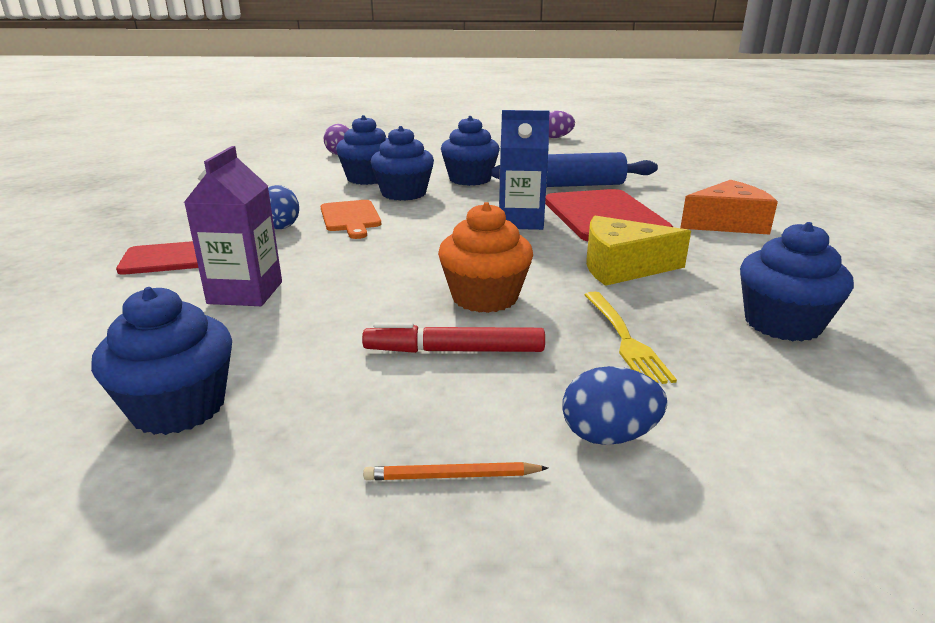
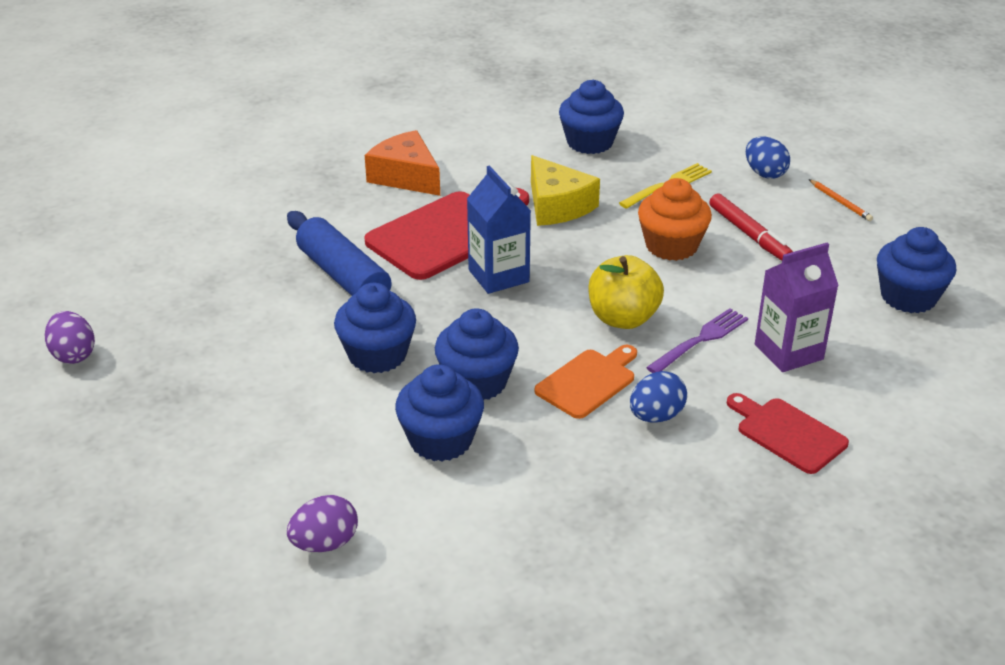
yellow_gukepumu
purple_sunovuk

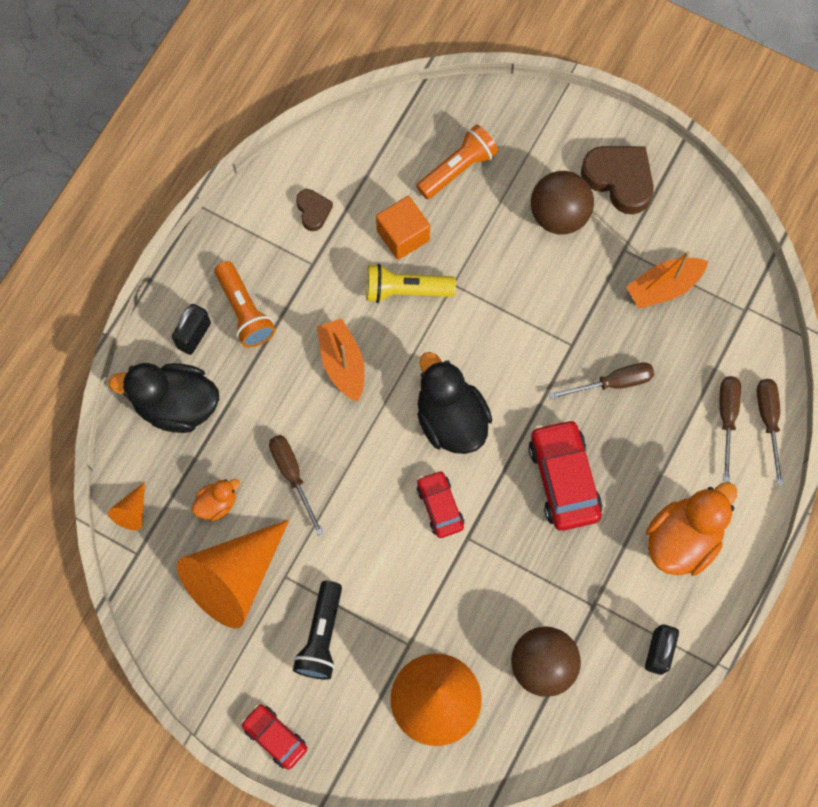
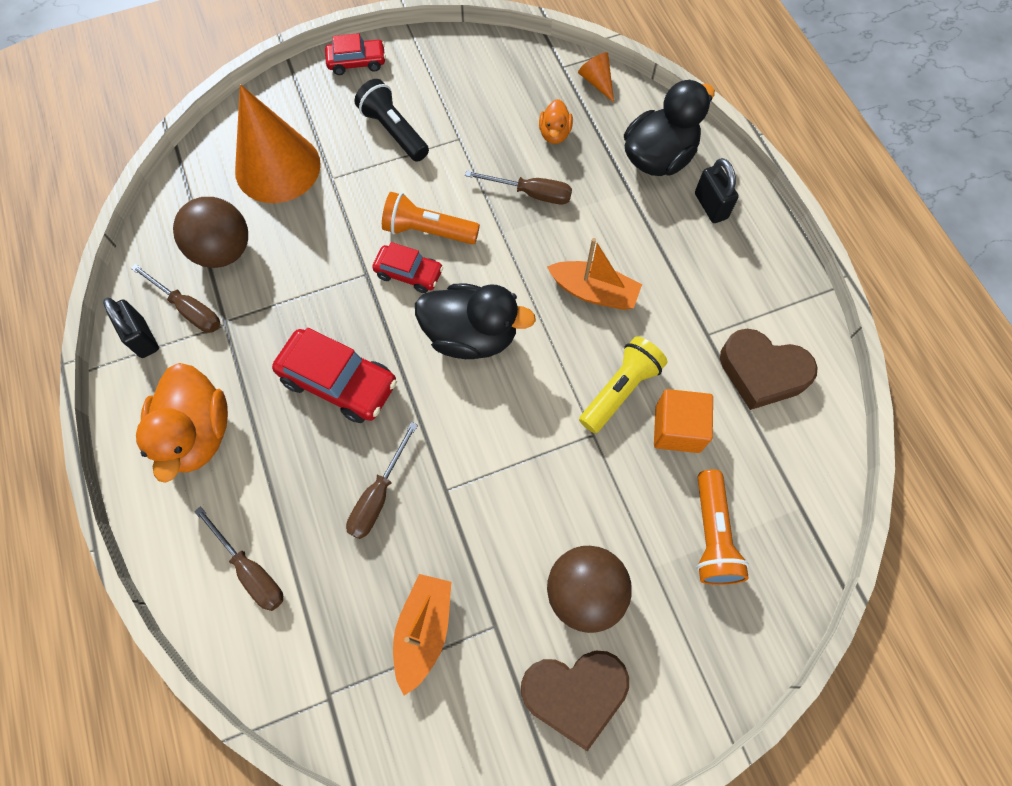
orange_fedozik (2nd from left in the first image)
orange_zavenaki (1st from left)
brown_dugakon (1st from left)
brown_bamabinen (2nd from left)

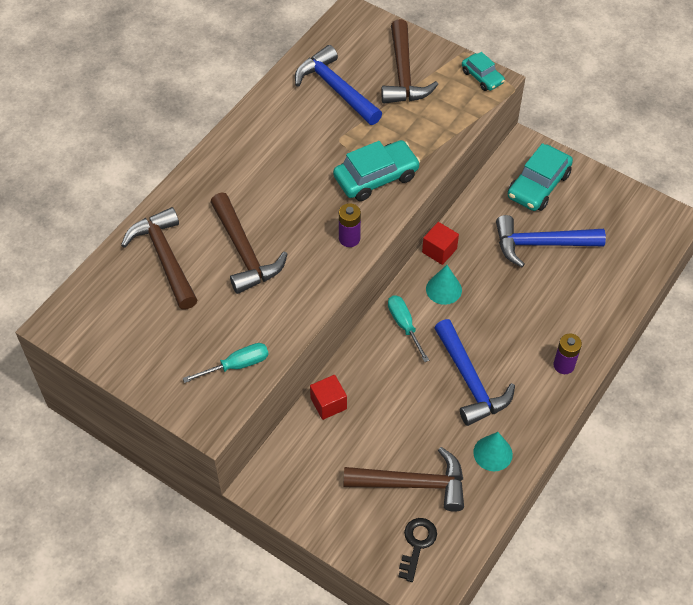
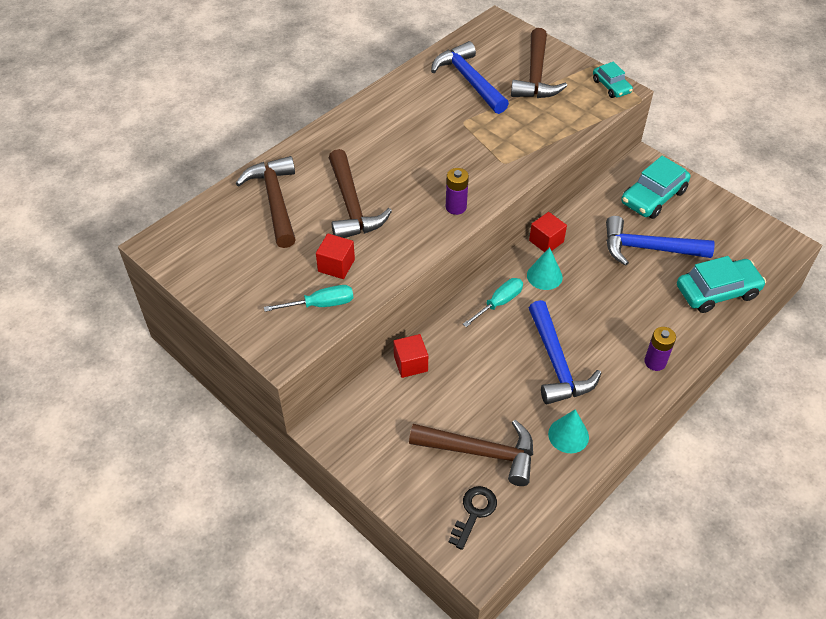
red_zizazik (1st from left)
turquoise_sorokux (3rd from left)
turquoise_dugakon (2nd from left)

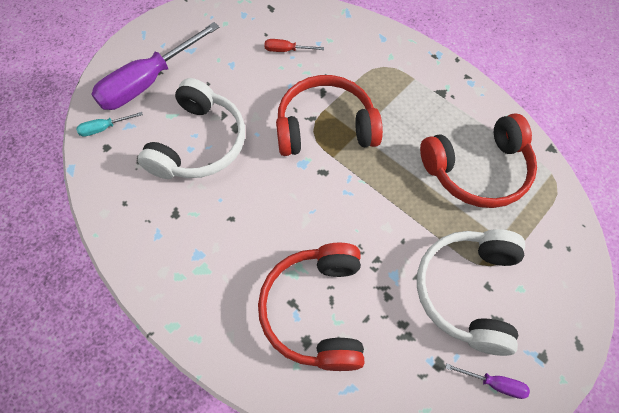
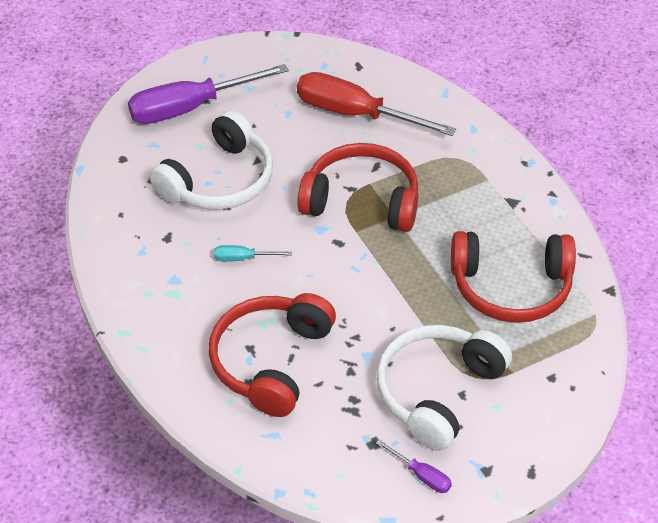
turquoise_dugakon
red_dugakon

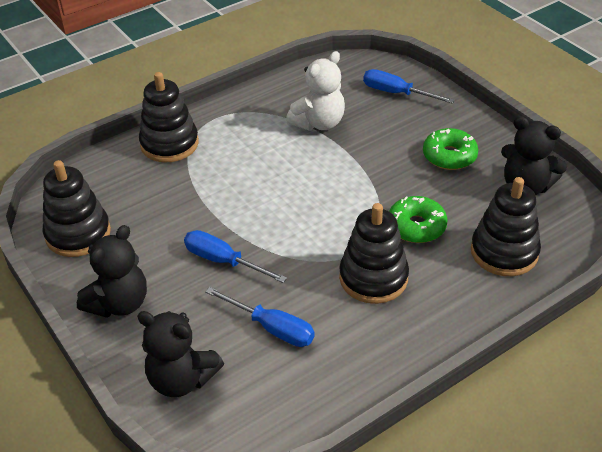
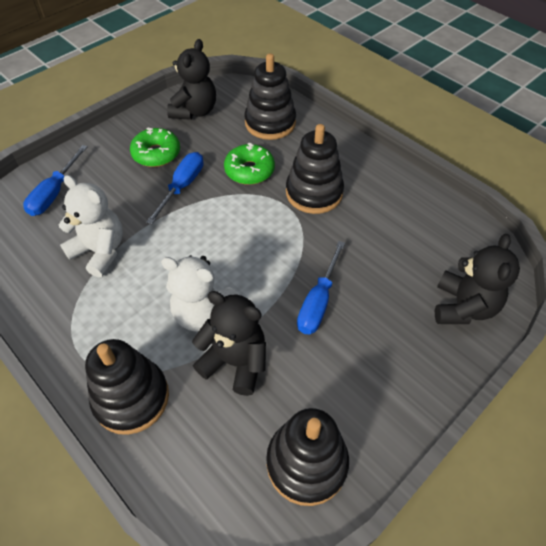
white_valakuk (2nd from left)
black_valakuk (2nd from left)
blue_dugakon (2nd from left)

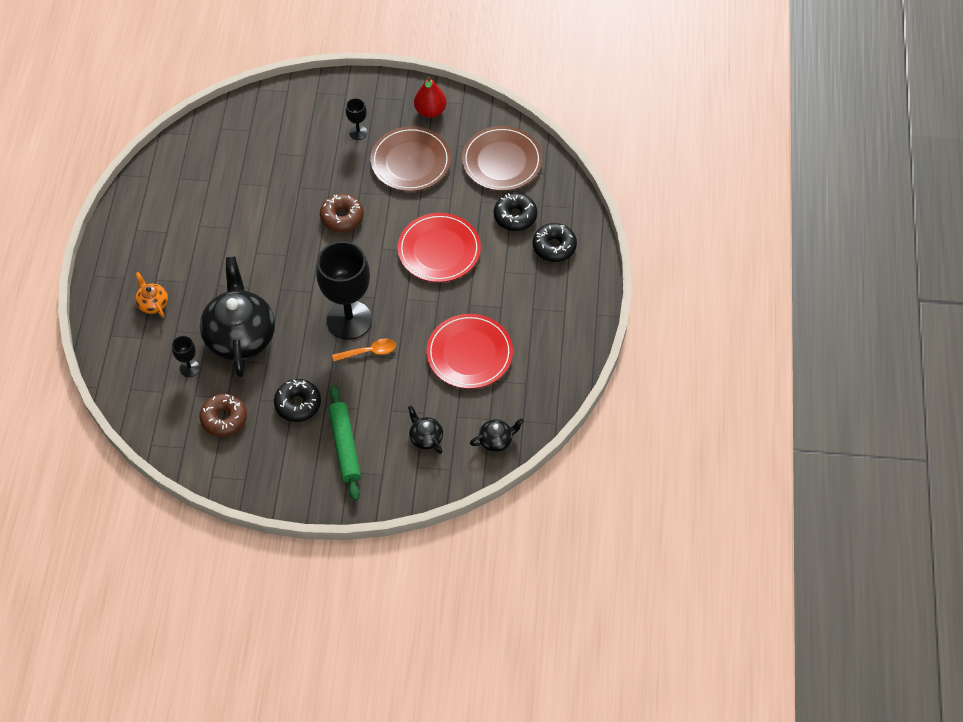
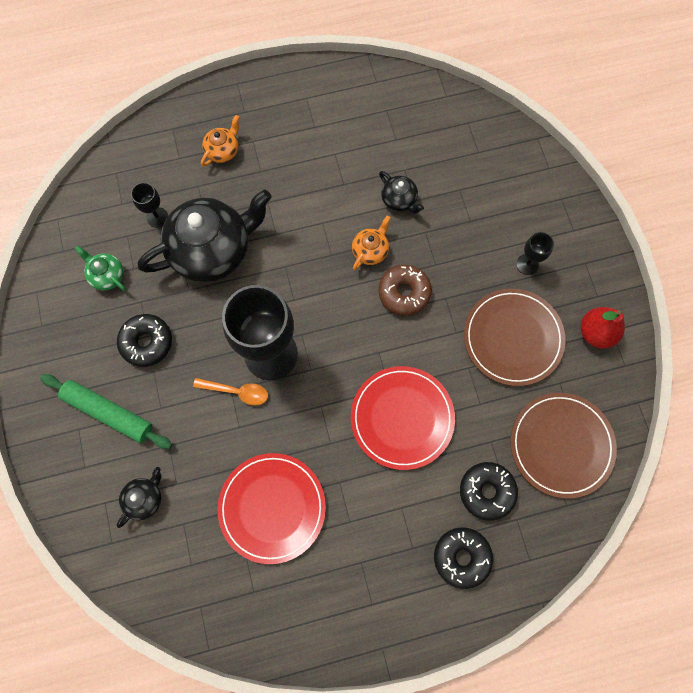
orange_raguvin (2nd from left)
black_raguvin (3rd from left)
green_raguvin
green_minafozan
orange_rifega

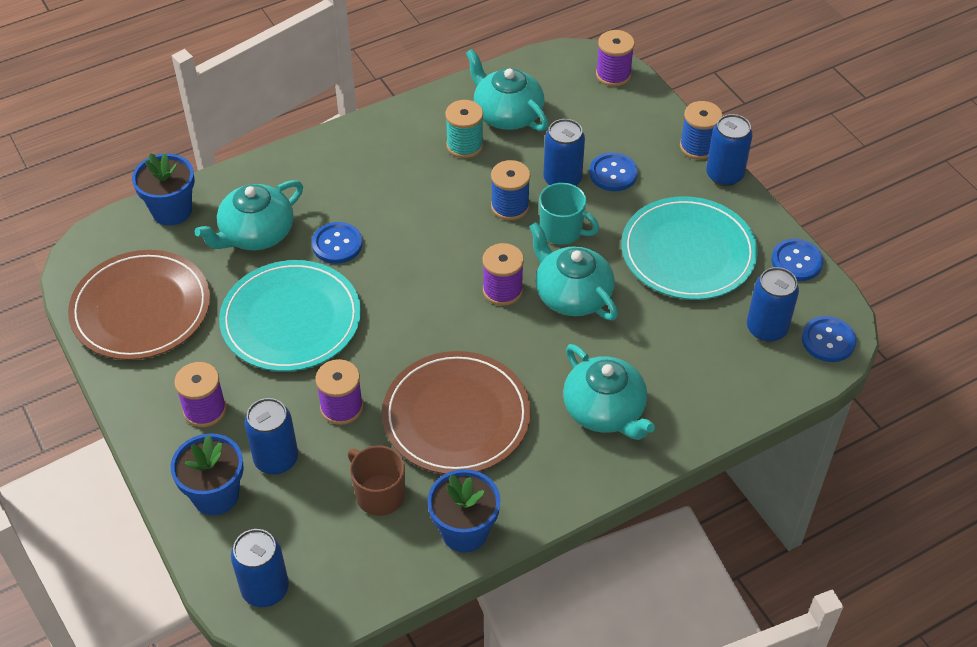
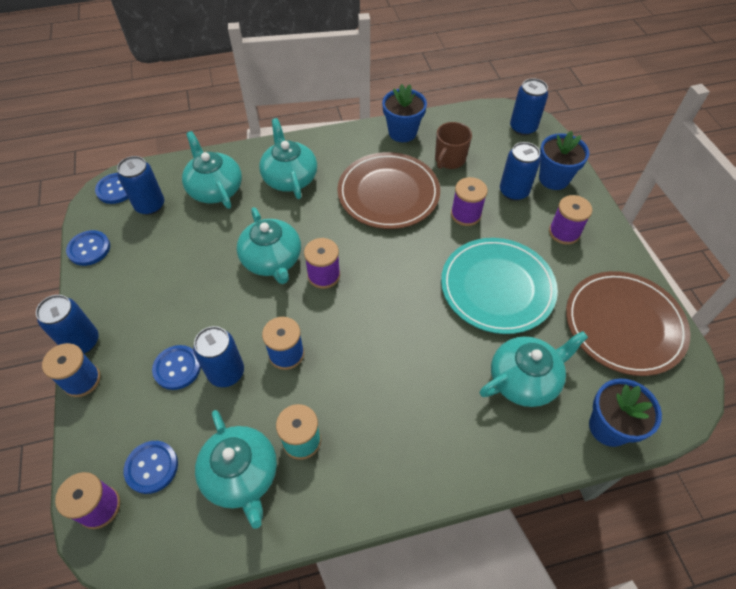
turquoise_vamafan
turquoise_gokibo (2nd from left in the first image)
turquoise_raguvin (1st from left)
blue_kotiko (3rd from left)
brown_vamafan

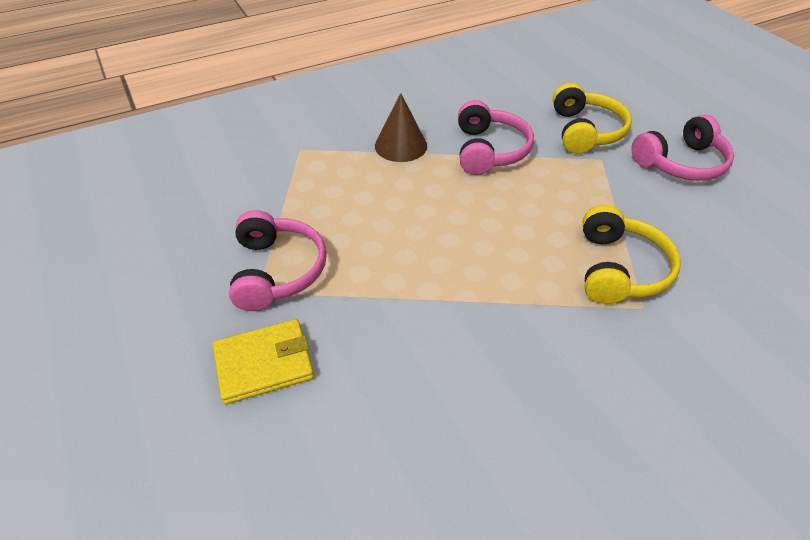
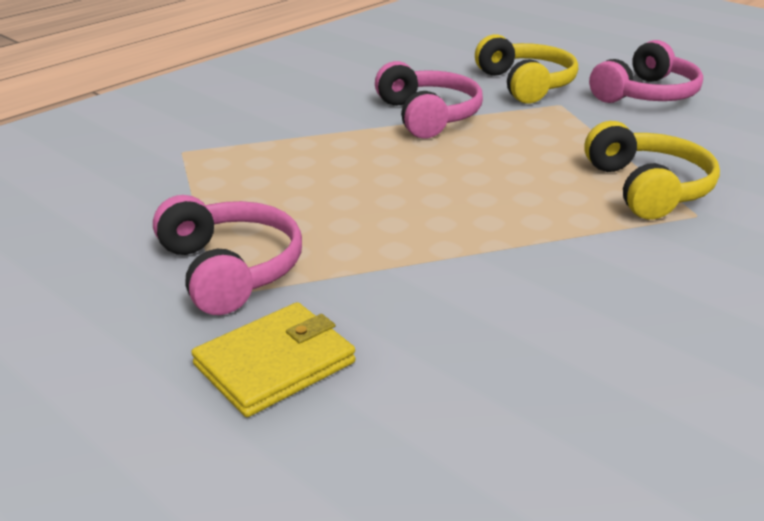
brown_fedozik

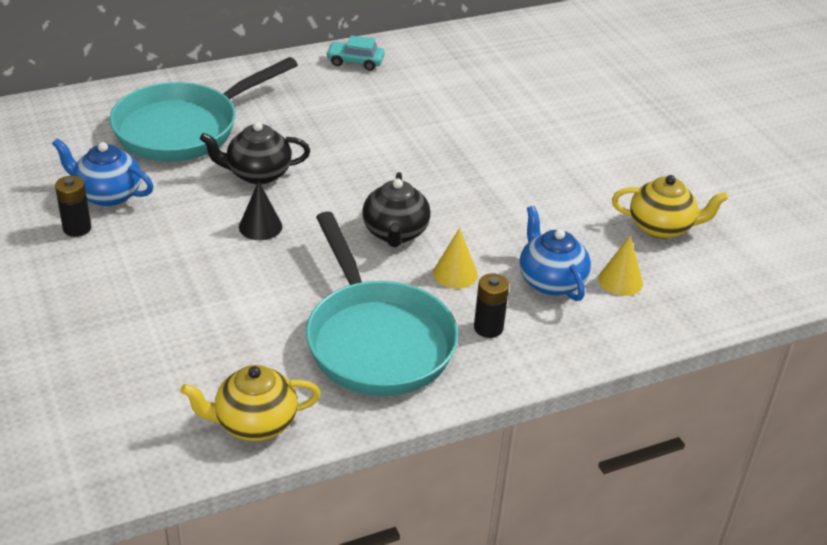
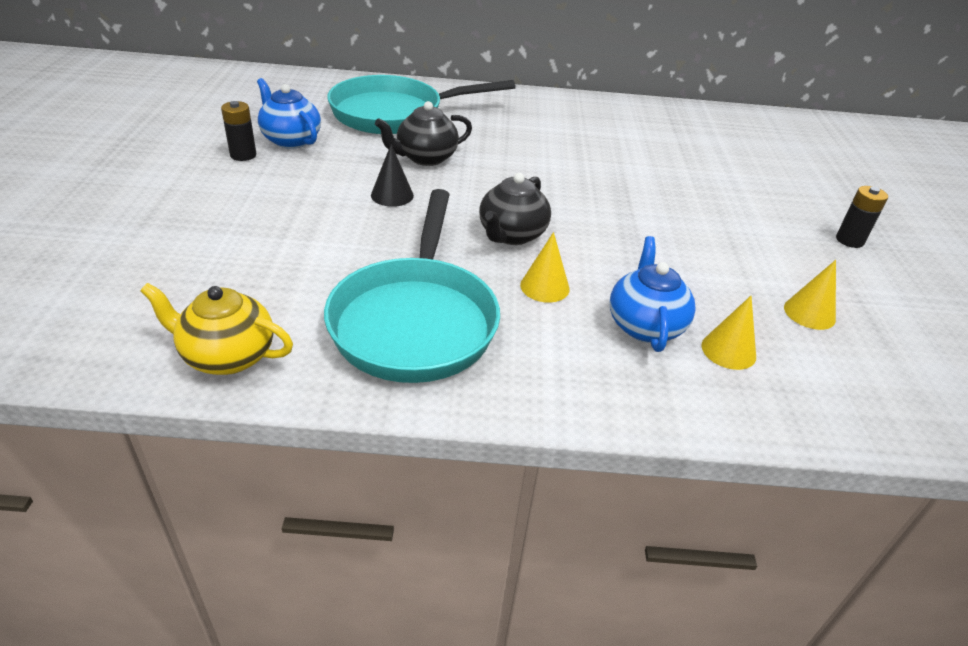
turquoise_sorokux
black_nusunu (2nd from left)
yellow_fedozik (3rd from left)
black_raguvin (1st from left)

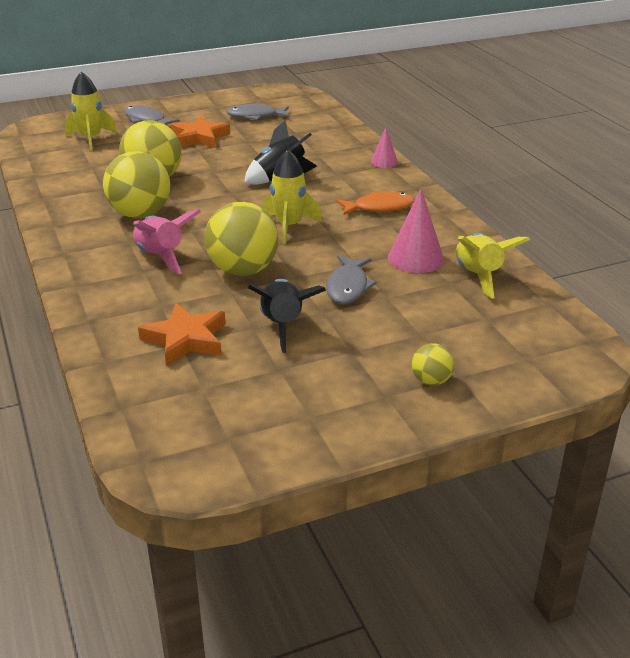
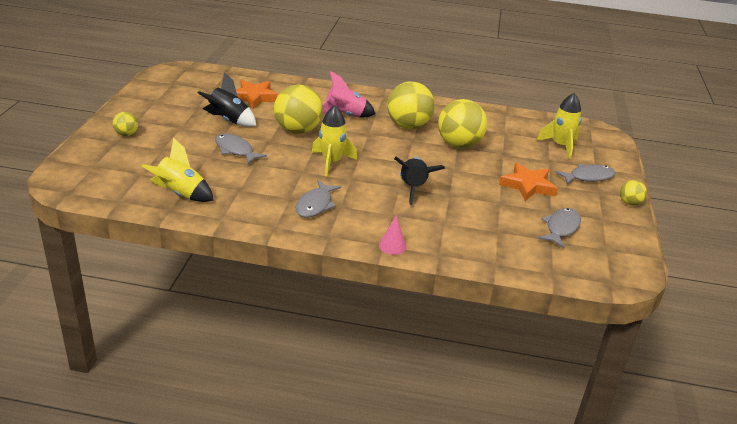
pink_fedozik (2nd from left in the first image)
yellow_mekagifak (5th from left)
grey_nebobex (2nd from left)

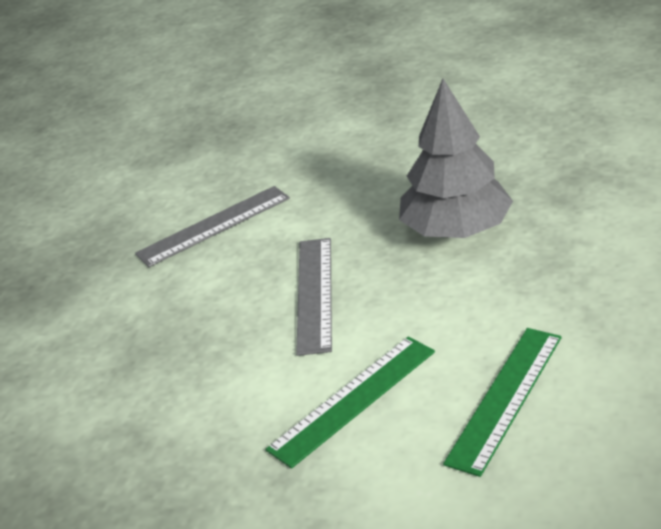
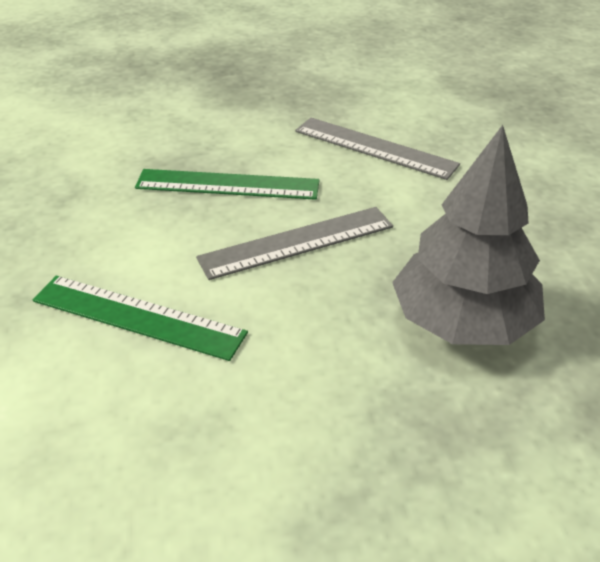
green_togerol (2nd from left)

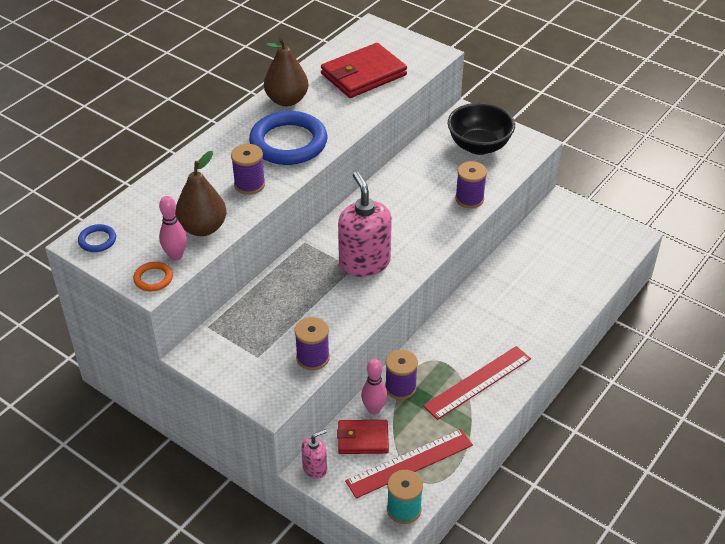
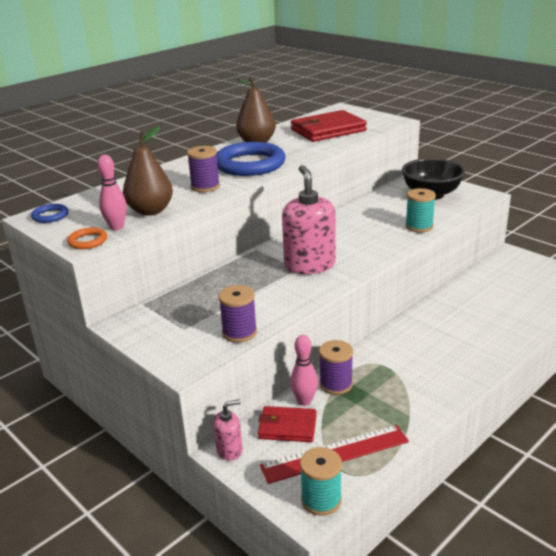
red_togerol (2nd from left in the first image)
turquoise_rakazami (2nd from left)

